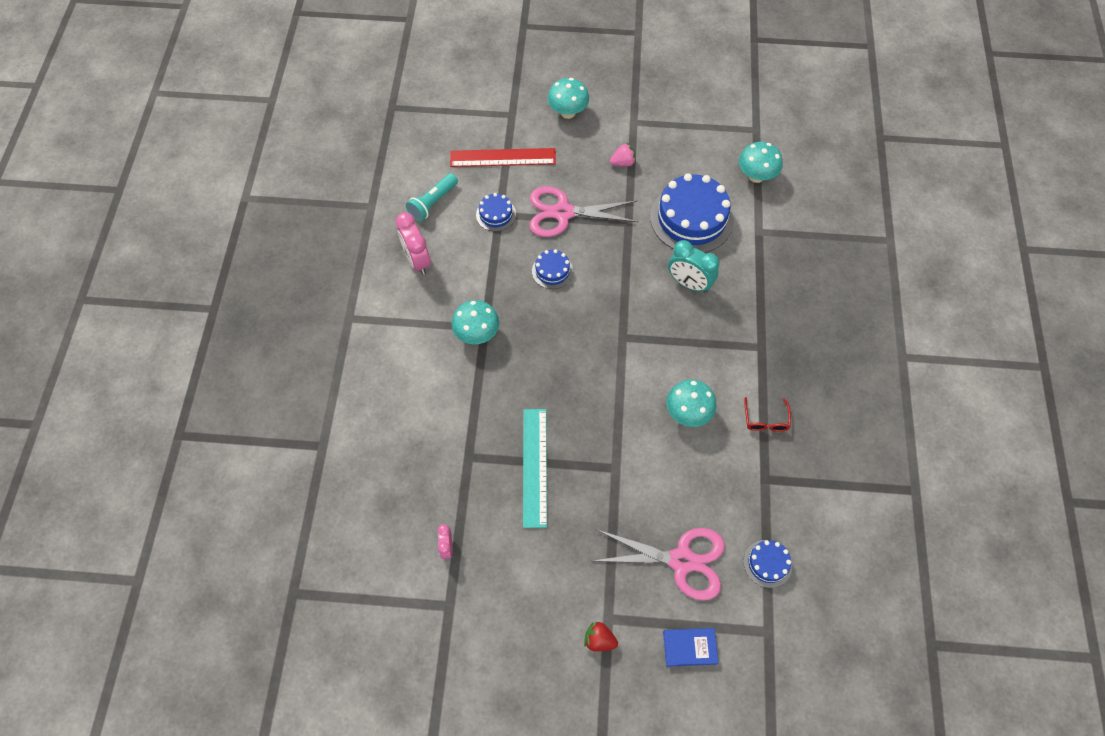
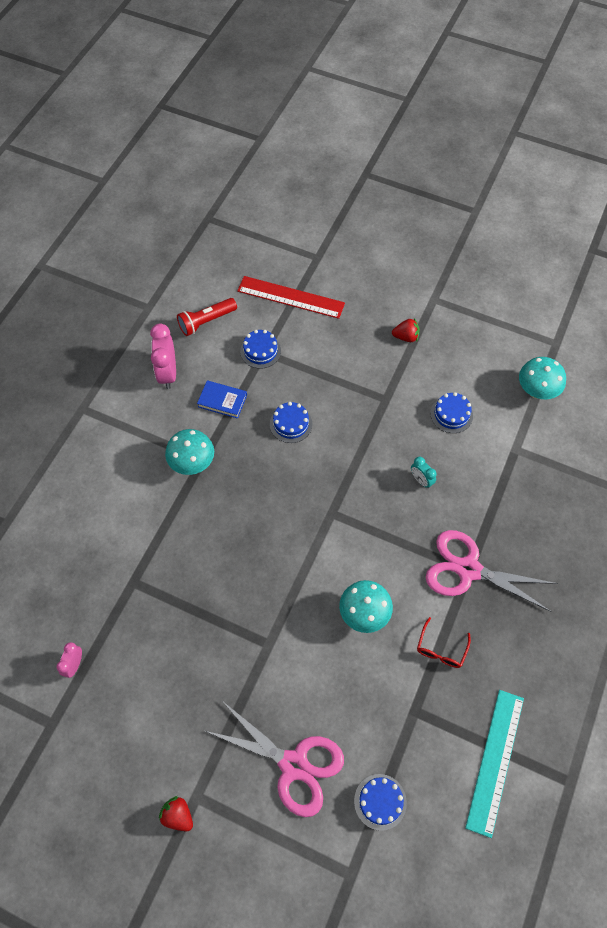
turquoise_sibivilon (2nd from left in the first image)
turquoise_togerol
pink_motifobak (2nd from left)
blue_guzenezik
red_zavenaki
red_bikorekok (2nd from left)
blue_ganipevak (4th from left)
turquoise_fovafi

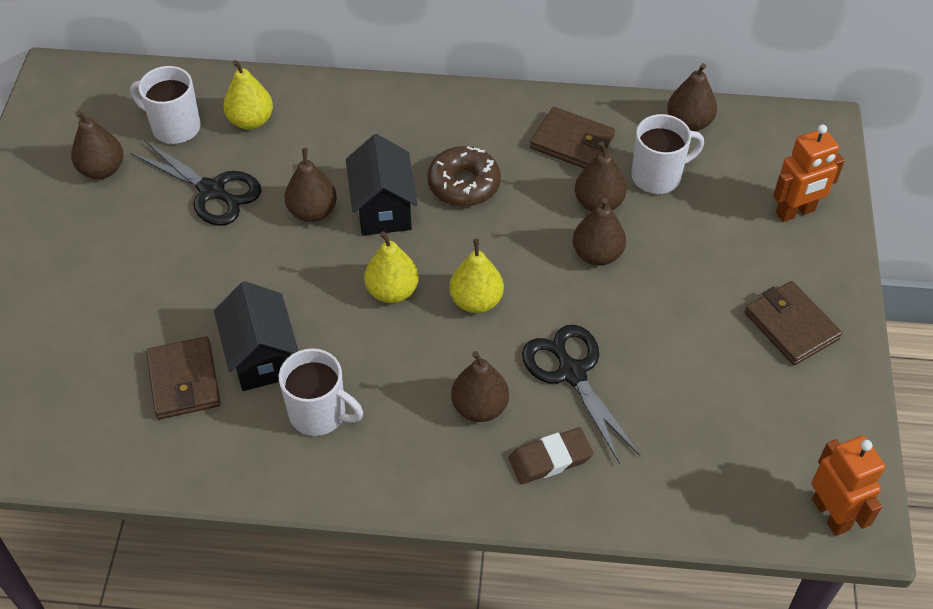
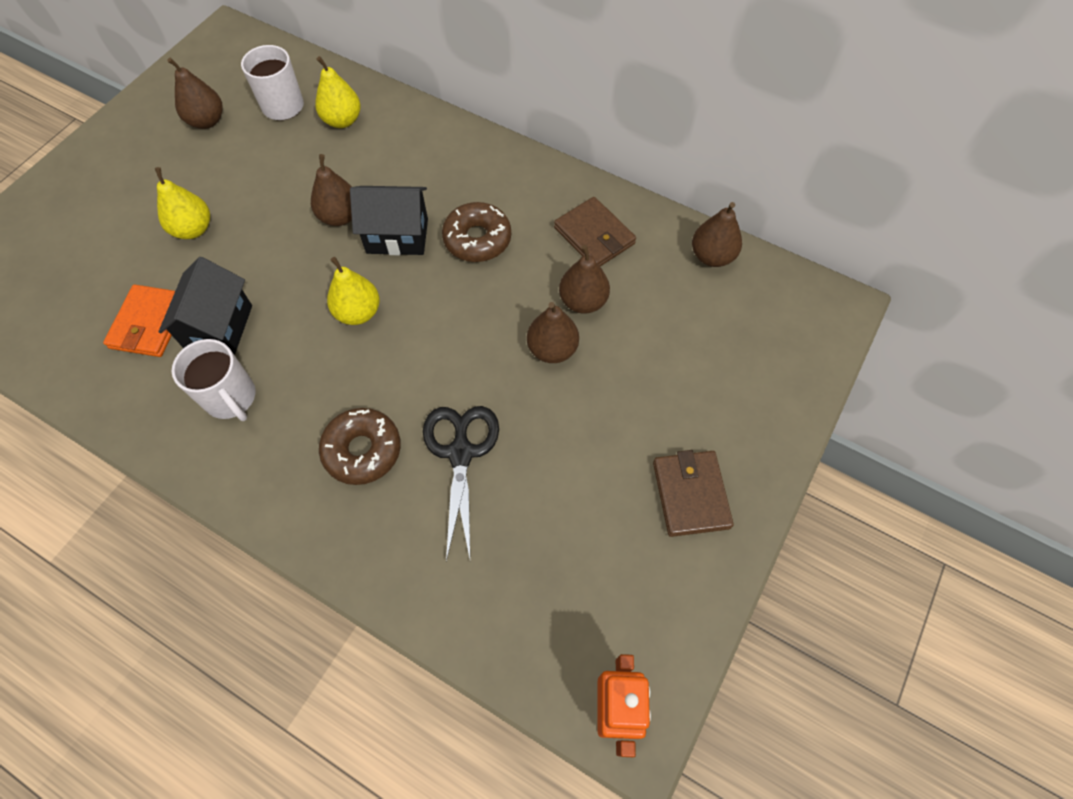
black_motifobak (1st from left in the first image)
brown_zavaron
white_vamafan (3rd from left in the first image)
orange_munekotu (1st from left in the first image)
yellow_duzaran (1st from left)
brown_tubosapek (1st from left)
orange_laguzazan
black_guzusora (2nd from left)

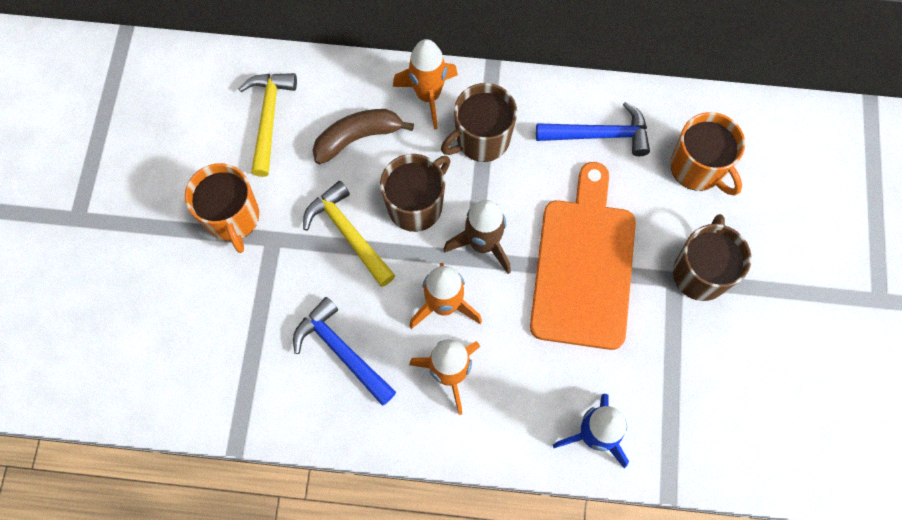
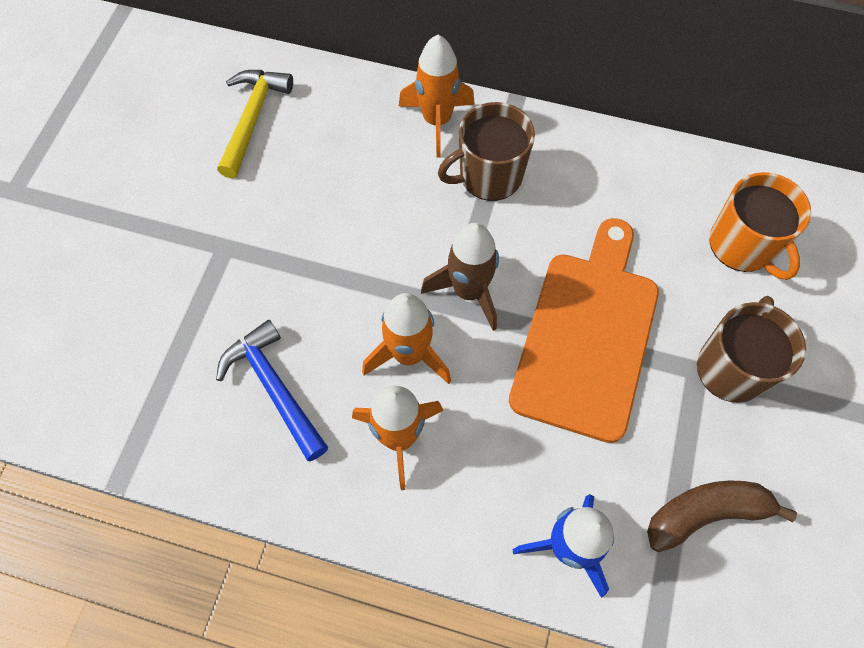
orange_vamafan (1st from left in the first image)
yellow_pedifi (2nd from left in the first image)
brown_vamafan (1st from left in the first image)
blue_pedifi (2nd from left in the first image)
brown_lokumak

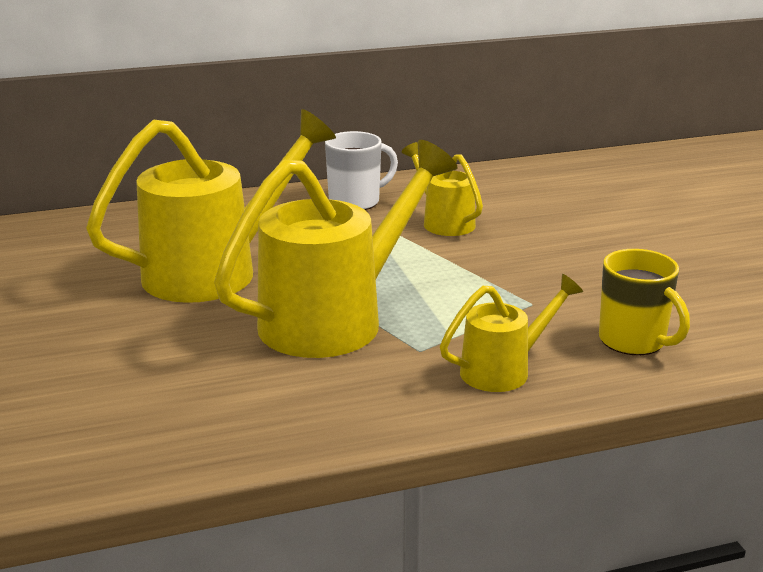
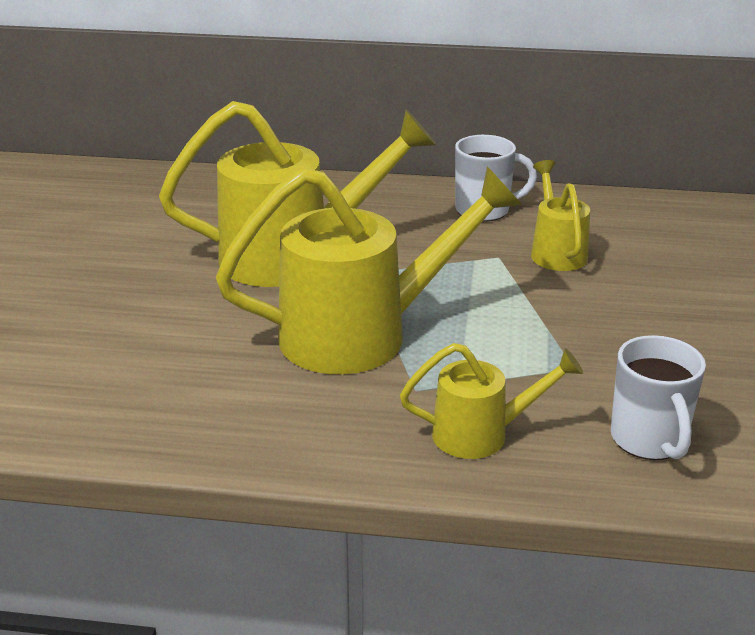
white_vamafan (2nd from left)

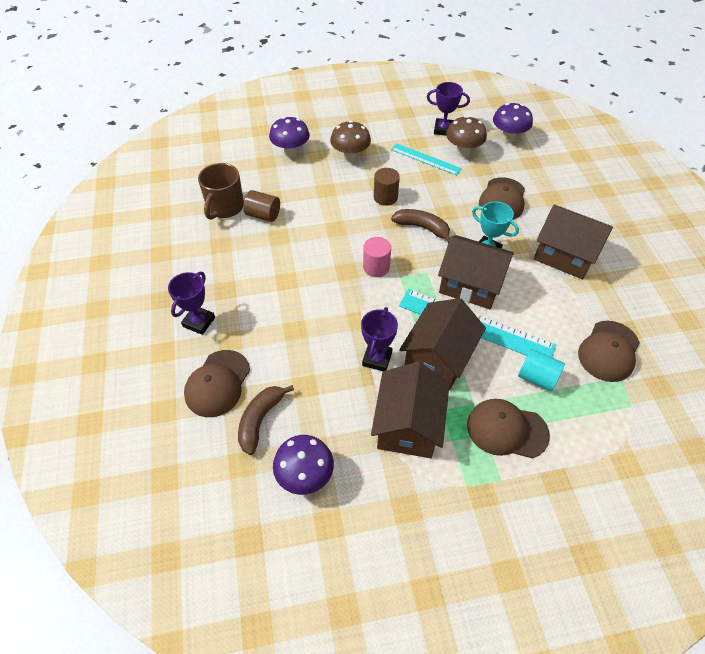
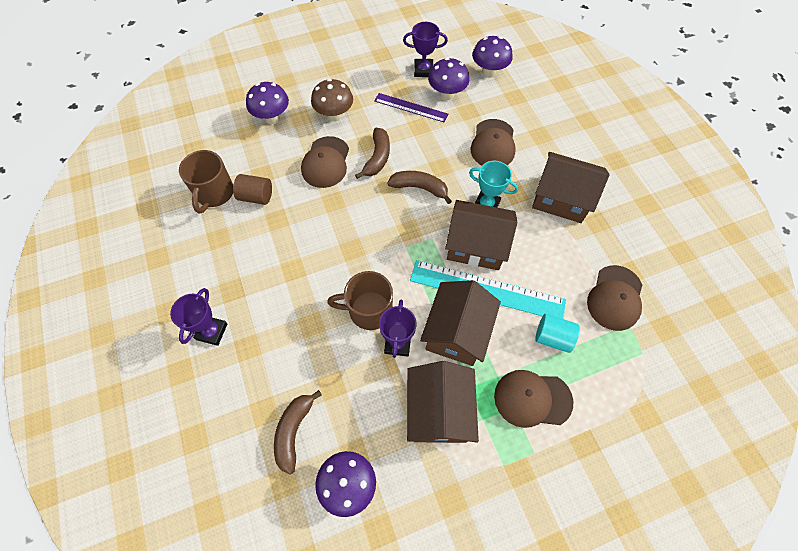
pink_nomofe
brown_vamafan (2nd from left)
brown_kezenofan (1st from left)
brown_lokumak (2nd from left)
purple_togerol
purple_sibivilon (3rd from left)

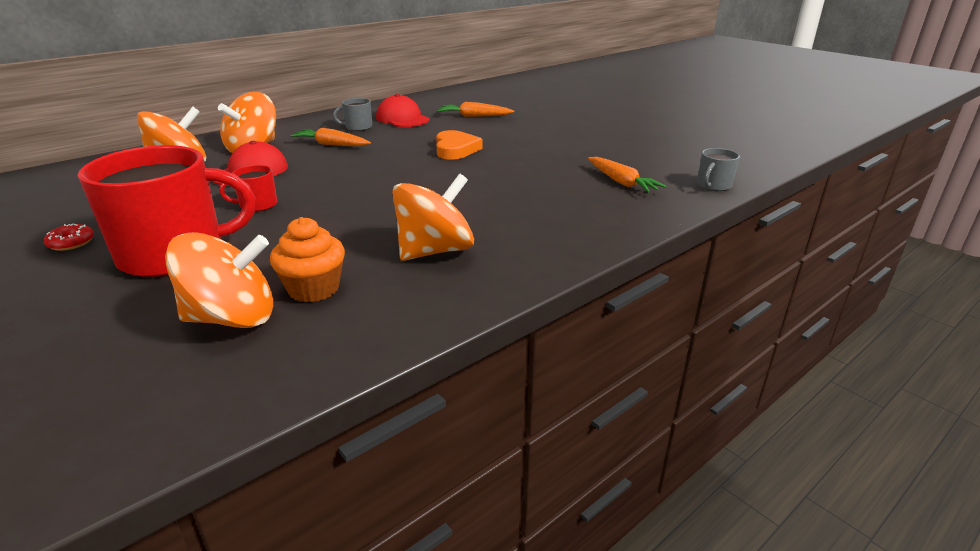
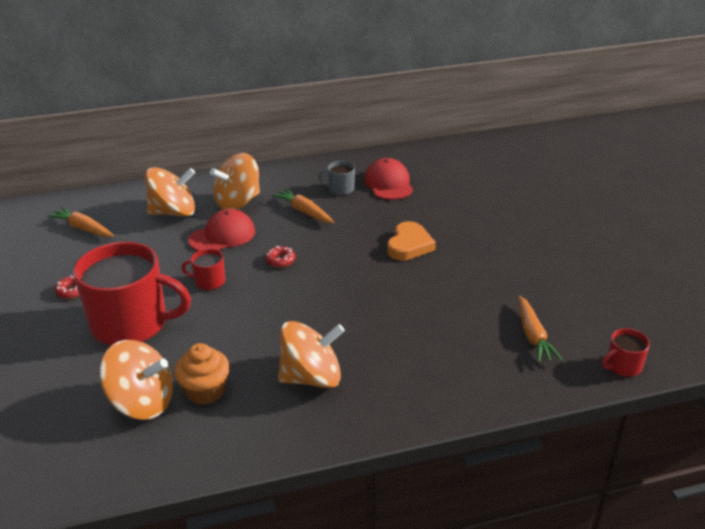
red_tubosapek (2nd from left)
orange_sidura (1st from left)
red_vamafan (3rd from left)

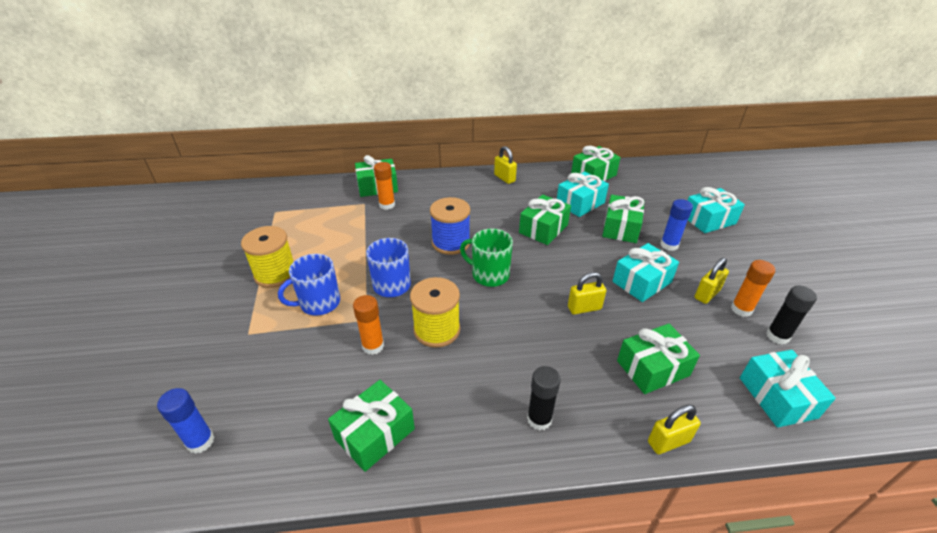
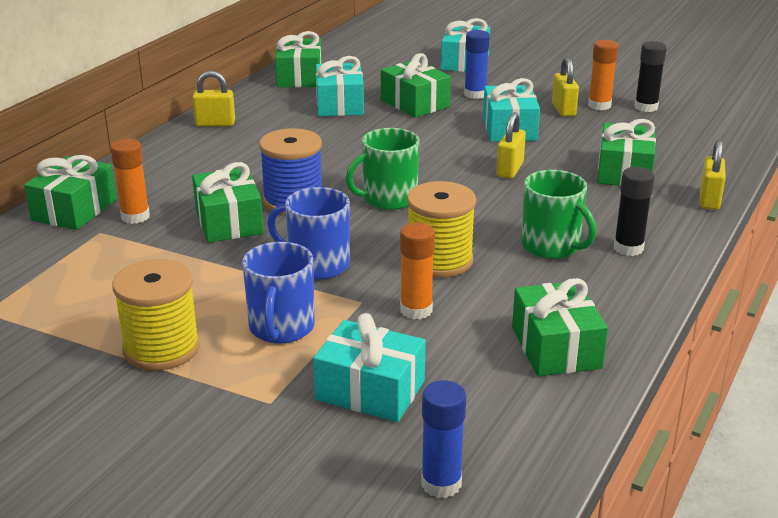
green_vamafan (2nd from left)
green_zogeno (2nd from left)
turquoise_zogeno (2nd from left)

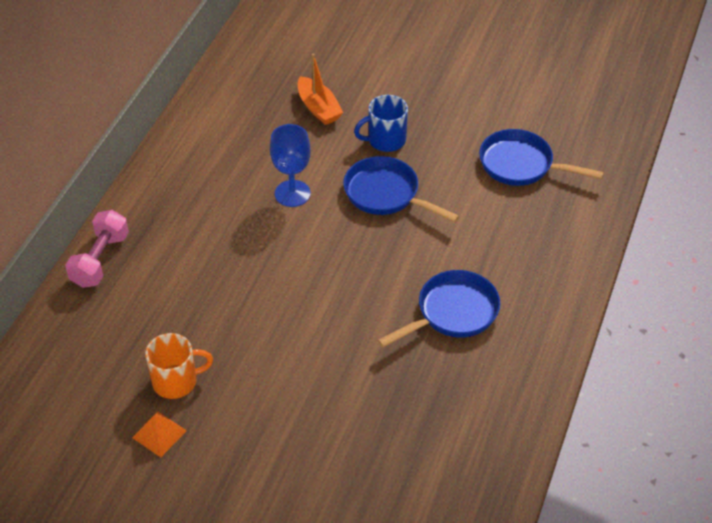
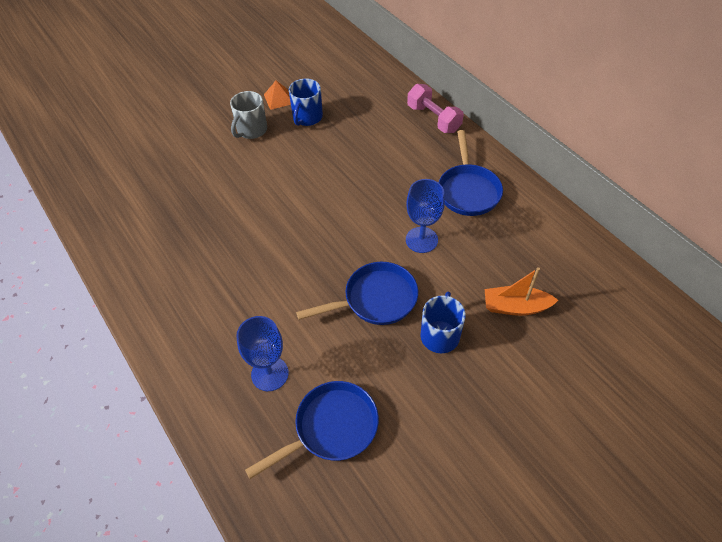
grey_vamafan
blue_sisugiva (1st from left)
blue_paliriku (3rd from left)
blue_vamafan (1st from left)

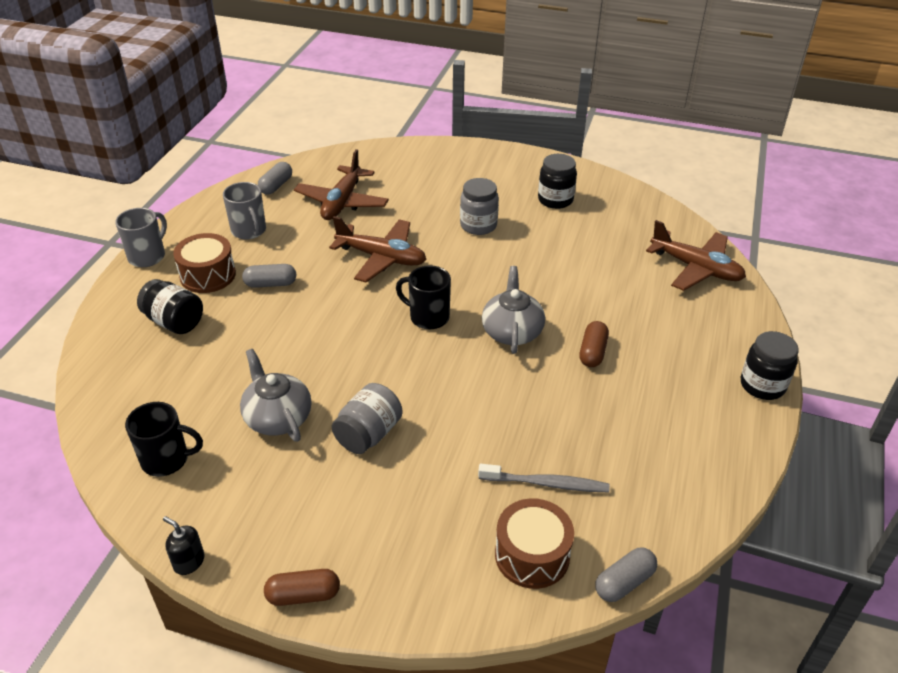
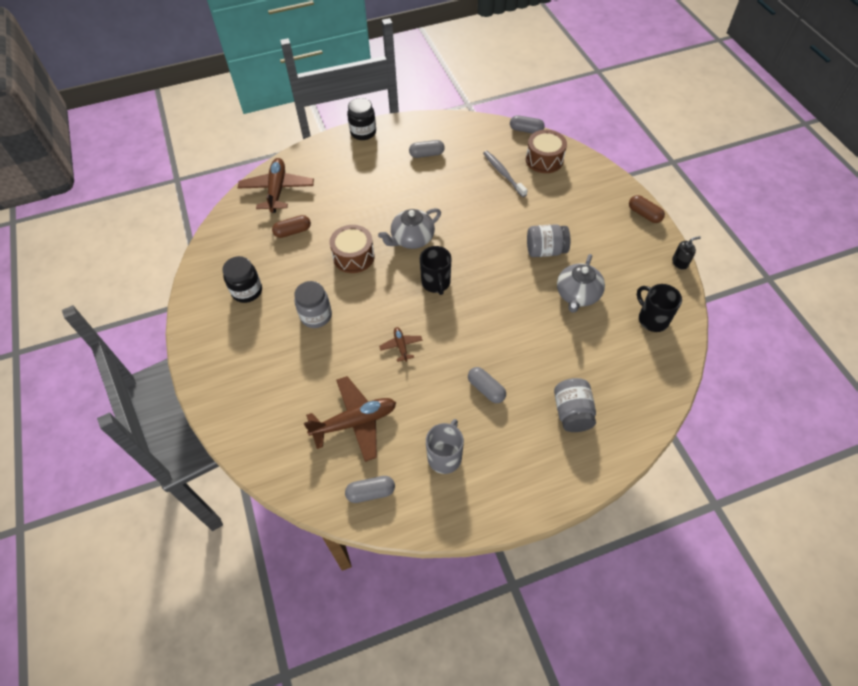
grey_vamafan (1st from left in the first image)
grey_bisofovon (2nd from left)
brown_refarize (1st from left)
brown_bisofovon (1st from left)
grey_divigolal (3rd from left)
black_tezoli
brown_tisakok (3rd from left)

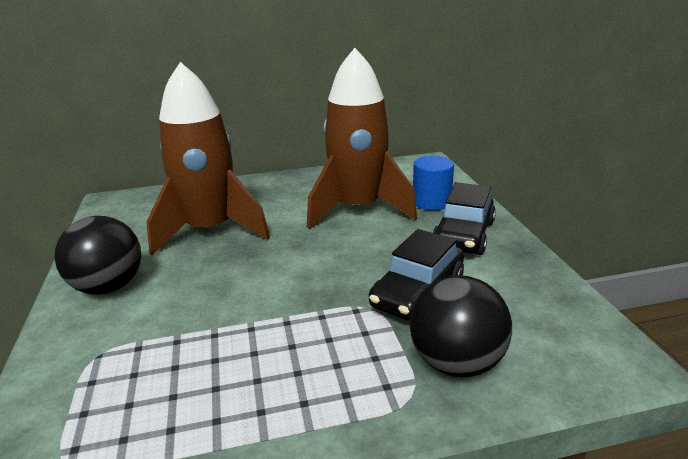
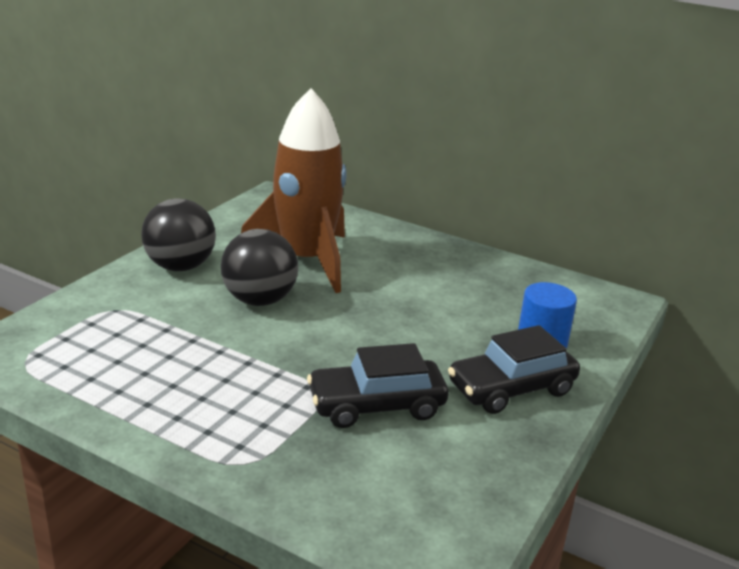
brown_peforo (2nd from left in the first image)
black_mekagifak (2nd from left)

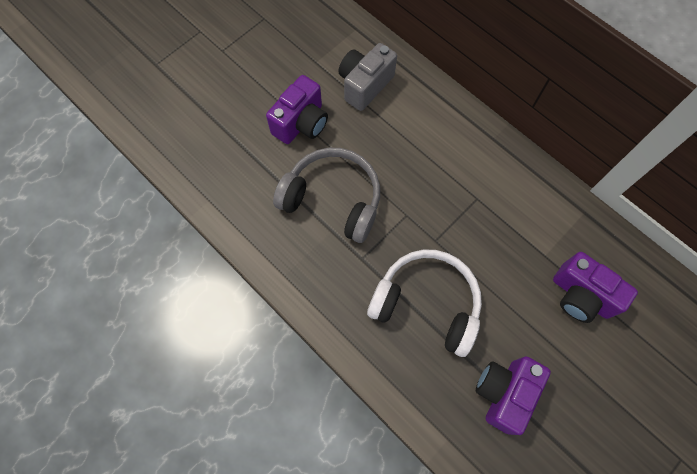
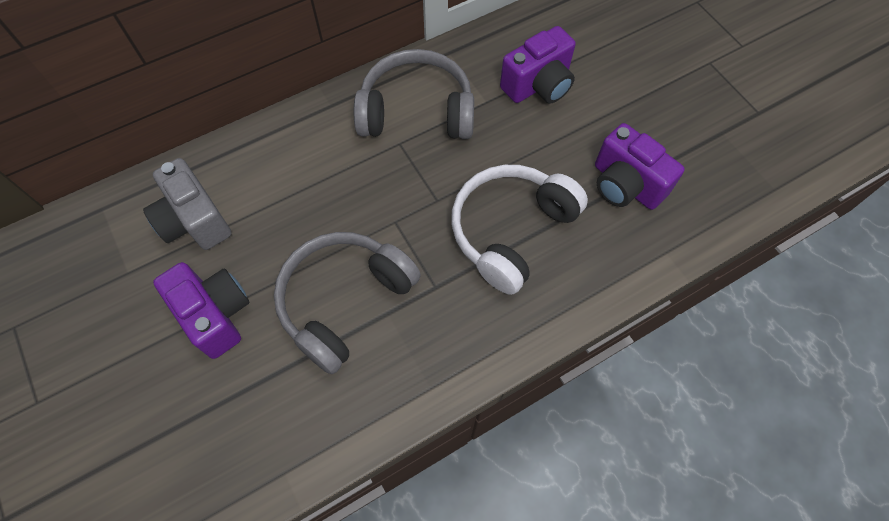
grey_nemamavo (2nd from left)

